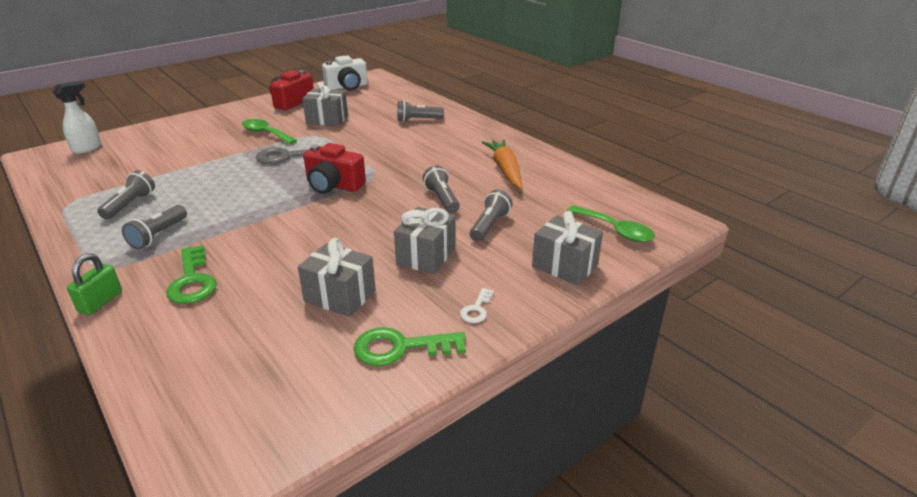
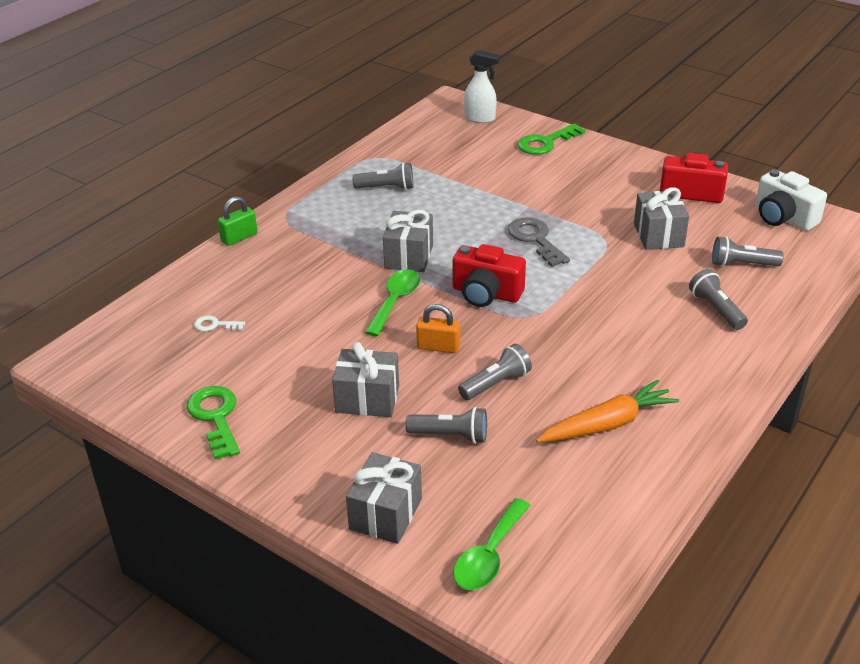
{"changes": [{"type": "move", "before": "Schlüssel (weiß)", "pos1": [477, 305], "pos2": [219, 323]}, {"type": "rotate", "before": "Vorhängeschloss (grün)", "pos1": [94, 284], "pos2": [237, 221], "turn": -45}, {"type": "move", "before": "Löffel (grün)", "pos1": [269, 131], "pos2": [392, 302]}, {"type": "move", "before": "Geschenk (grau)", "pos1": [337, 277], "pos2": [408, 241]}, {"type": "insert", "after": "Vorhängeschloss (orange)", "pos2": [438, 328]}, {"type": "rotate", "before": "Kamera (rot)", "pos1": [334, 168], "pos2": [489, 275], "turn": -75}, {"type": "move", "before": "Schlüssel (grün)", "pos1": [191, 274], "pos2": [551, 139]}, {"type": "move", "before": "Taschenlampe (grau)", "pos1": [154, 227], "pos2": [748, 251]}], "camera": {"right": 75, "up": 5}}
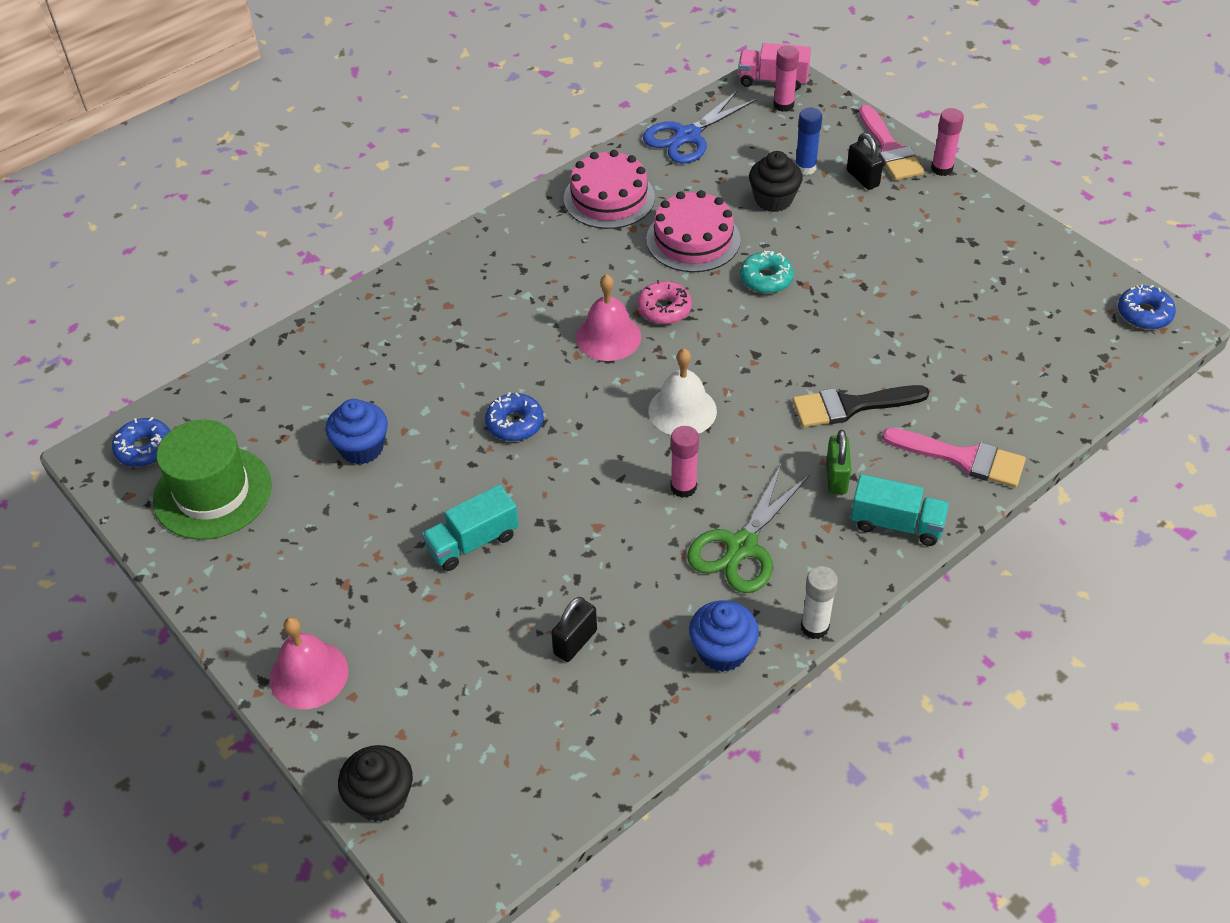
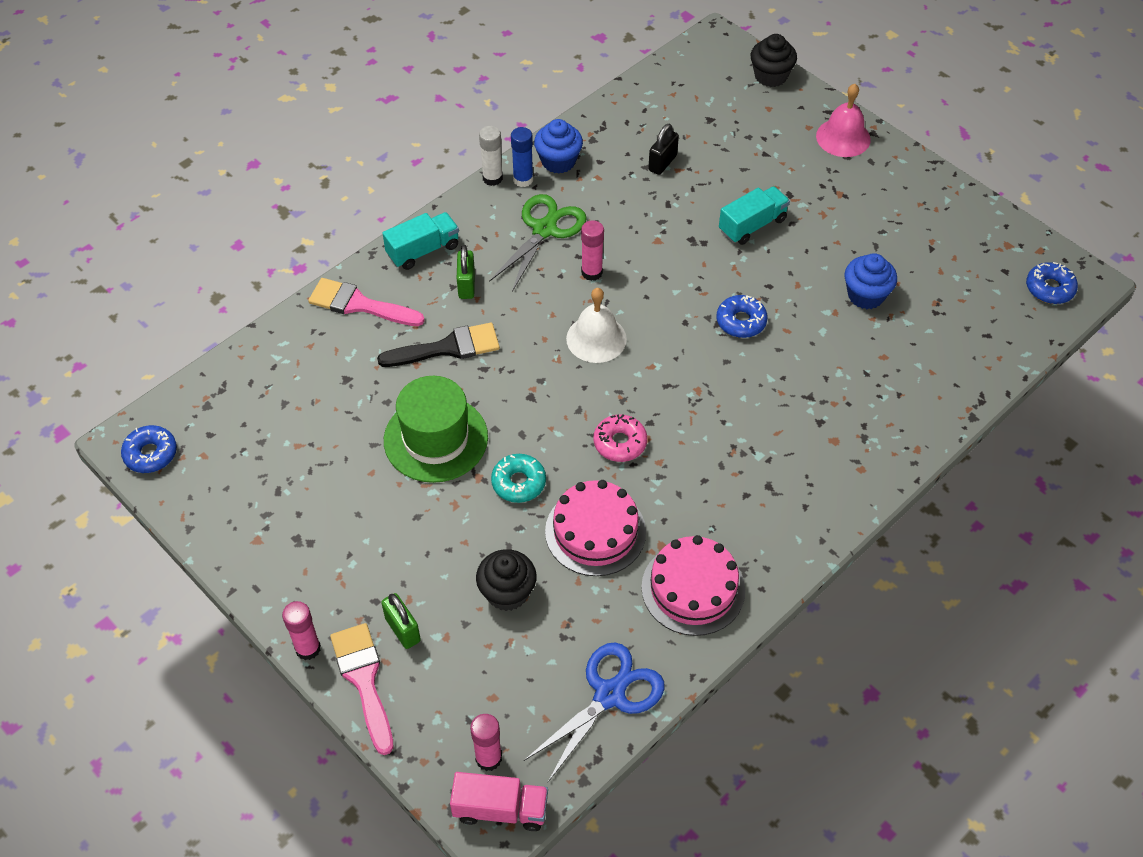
{"changes": [{"type": "recolor", "before": "Vorhängeschloss (schwarz)", "after": "Vorhängeschloss (grün)", "pos1": [865, 161], "pos2": [401, 621]}, {"type": "rotate", "before": "Lastwagen (türkis)", "pos1": [900, 510], "pos2": [420, 241], "turn": 135}, {"type": "move", "before": "Hut (grün)", "pos1": [212, 480], "pos2": [436, 429]}, {"type": "move", "before": "Klebestift (blau)", "pos1": [809, 141], "pos2": [522, 157]}, {"type": "delete", "before": "Glocke (rosa)", "pos1": [608, 317]}], "camera": {"right": 175, "up": 5}}
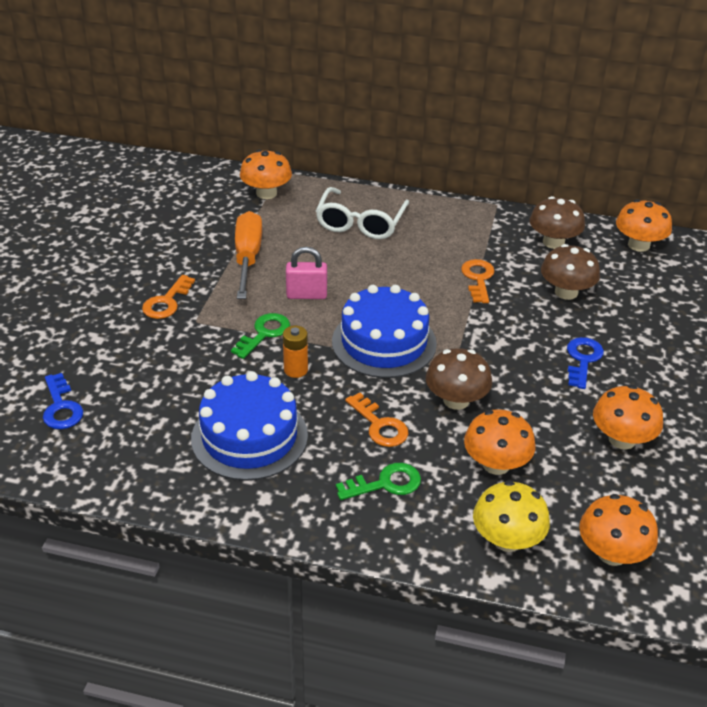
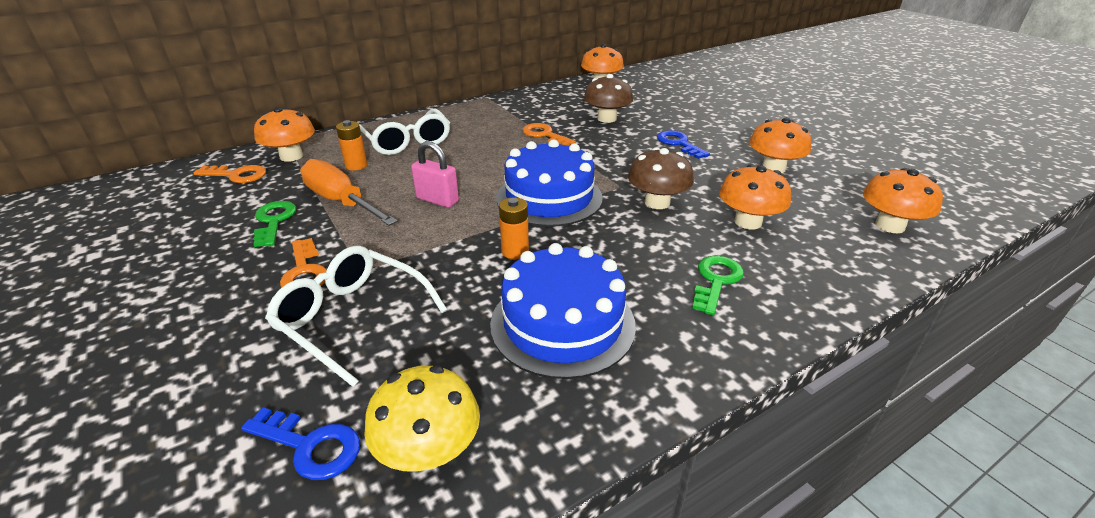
{"changes": [{"type": "move", "before": "Schlüssel (orange)", "pos1": [377, 419], "pos2": [229, 174]}, {"type": "move", "before": "Schlüssel (grün)", "pos1": [260, 336], "pos2": [275, 224]}, {"type": "insert", "after": "Brille (weiß)", "pos2": [356, 316]}, {"type": "insert", "after": "Batterie (orange)", "pos2": [351, 145]}, {"type": "move", "before": "Pilz (gelb)", "pos1": [511, 516], "pos2": [422, 418]}, {"type": "rotate", "before": "Vorhängeschloss (rosa)", "pos1": [306, 273], "pos2": [435, 174], "turn": 75}, {"type": "delete", "before": "Pilz (braun)", "pos1": [557, 222]}], "camera": {"right": -45, "up": -5}}
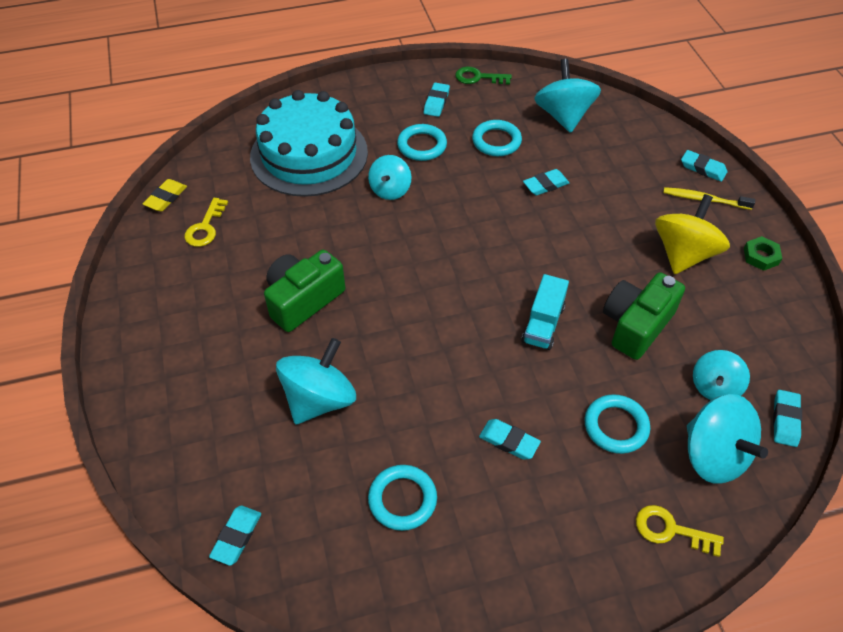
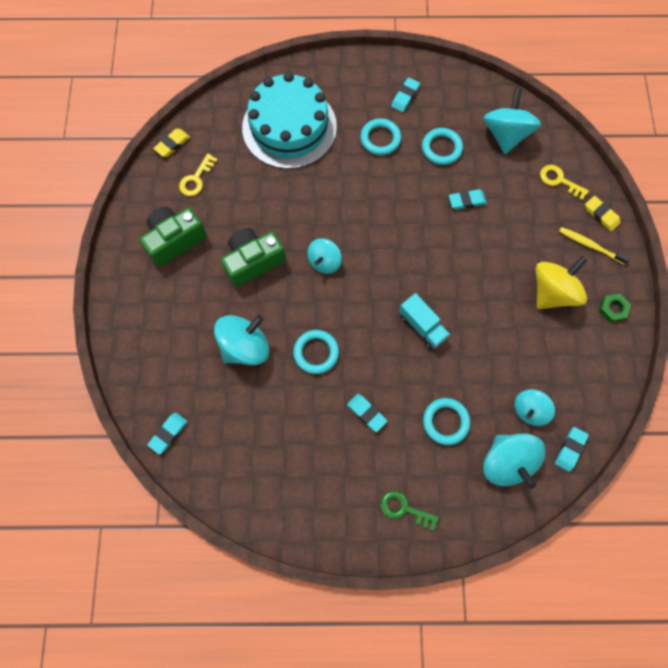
{"changes": [{"type": "move", "before": "Kamera (grün)", "pos1": [644, 316], "pos2": [173, 236]}, {"type": "move", "before": "Ring (türkis)", "pos1": [402, 498], "pos2": [316, 352]}, {"type": "move", "before": "Kreisel (türkis)", "pos1": [389, 177], "pos2": [325, 256]}, {"type": "move", "before": "Schlüssel (grün)", "pos1": [483, 76], "pos2": [409, 510]}, {"type": "rotate", "before": "Lastwagen (türkis)", "pos1": [545, 312], "pos2": [424, 321], "turn": -75}, {"type": "move", "before": "Schlüssel (gelb)", "pos1": [680, 531], "pos2": [564, 182]}, {"type": "recolor", "before": "Radiergummi (türkis)", "after": "Radiergummi (gelb)", "pos1": [704, 166], "pos2": [602, 214]}], "camera": {"right": 15, "up": 20}}
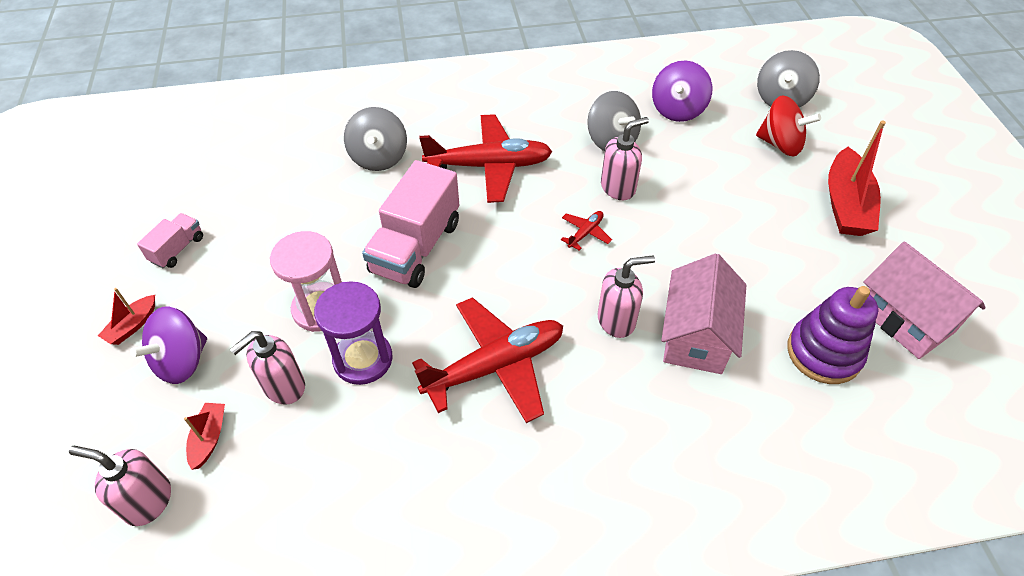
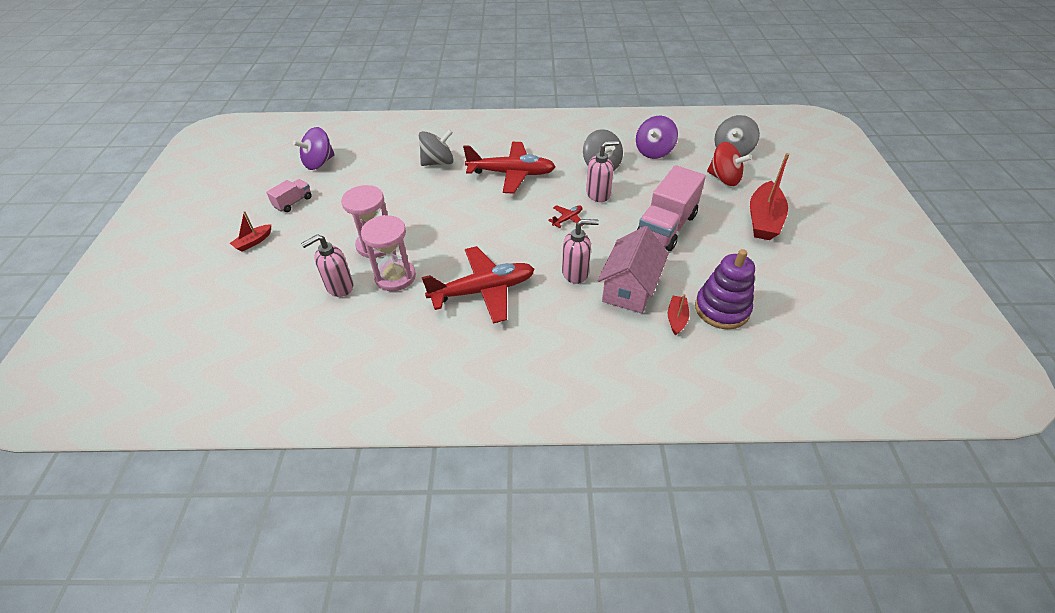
{"changes": [{"type": "move", "before": "Kreisel (lila)", "pos1": [168, 345], "pos2": [314, 148]}, {"type": "recolor", "before": "Sanduhr (lila)", "after": "Sanduhr (rosa)", "pos1": [353, 333], "pos2": [388, 253]}, {"type": "rotate", "before": "Kreisel (grau)", "pos1": [375, 139], "pos2": [436, 147], "turn": -120}, {"type": "move", "before": "Lastwagen (rosa)", "pos1": [410, 224], "pos2": [671, 208]}, {"type": "move", "before": "Boot (rot)", "pos1": [204, 436], "pos2": [678, 315]}, {"type": "delete", "before": "Seifenspender (rosa)", "pos1": [120, 486]}, {"type": "delete", "before": "Haus (rosa)", "pos1": [924, 300]}], "camera": {"right": 10, "up": -5}}
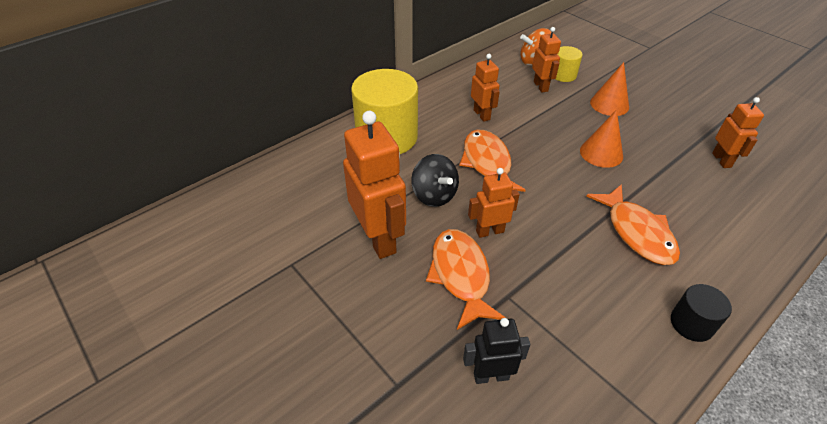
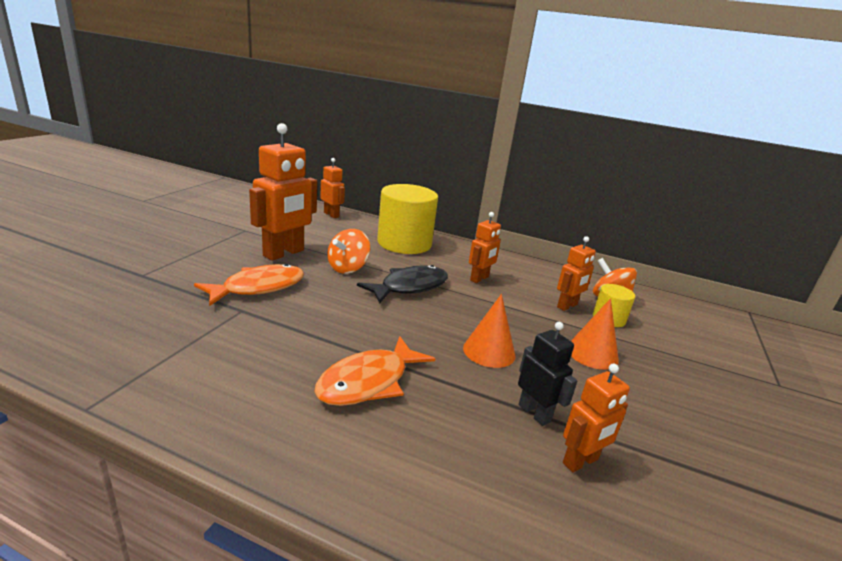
{"changes": [{"type": "move", "before": "Roboter (orange)", "pos1": [494, 203], "pos2": [332, 188]}, {"type": "recolor", "before": "Kreisel (schwarz)", "after": "Kreisel (orange)", "pos1": [435, 180], "pos2": [348, 251]}, {"type": "recolor", "before": "Fisch (orange)", "after": "Fisch (schwarz)", "pos1": [492, 161], "pos2": [402, 284]}, {"type": "move", "before": "Roboter (schwarz)", "pos1": [496, 351], "pos2": [547, 374]}, {"type": "delete", "before": "Vollzylinder (schwarz)", "pos1": [701, 313]}], "camera": {"right": 60, "up": -20}}
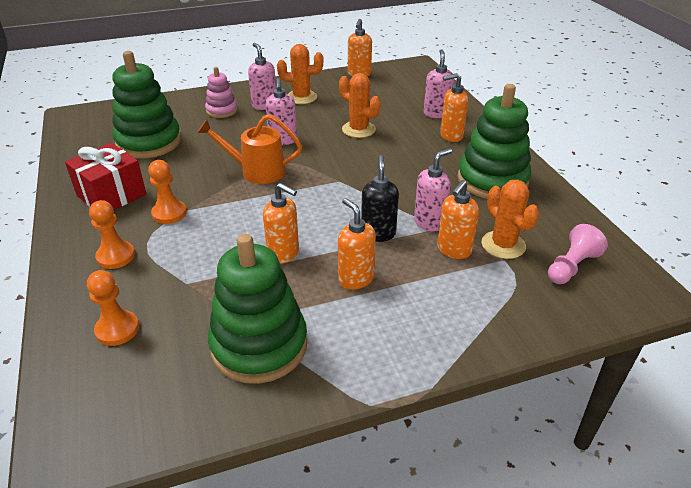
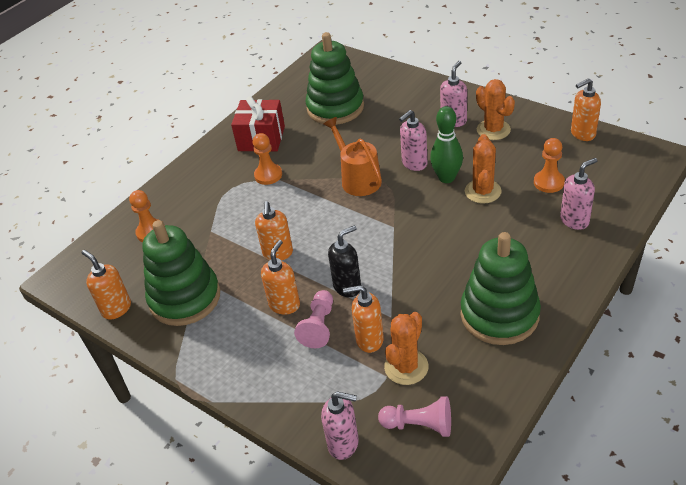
{"changes": [{"type": "move", "before": "Seifenspender (orange)", "pos1": [454, 107], "pos2": [106, 285]}, {"type": "insert", "after": "Bauer (rosa)", "pos2": [313, 319]}, {"type": "move", "before": "Seifenspender (rosa)", "pos1": [433, 190], "pos2": [340, 425]}, {"type": "insert", "after": "Bowlingkegel (grün)", "pos2": [446, 144]}, {"type": "move", "before": "Bauer (orange)", "pos1": [112, 234], "pos2": [549, 165]}, {"type": "delete", "before": "Stapelspielzeug (rosa)", "pos1": [221, 92]}], "camera": {"right": 60, "up": 5}}
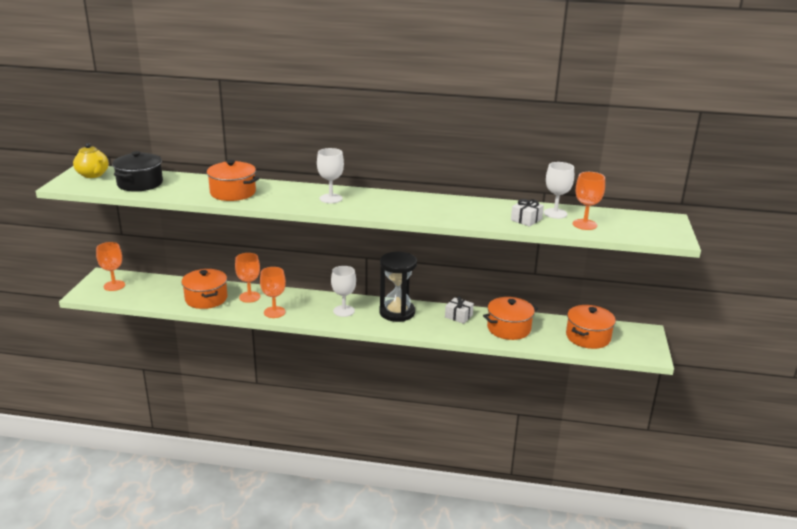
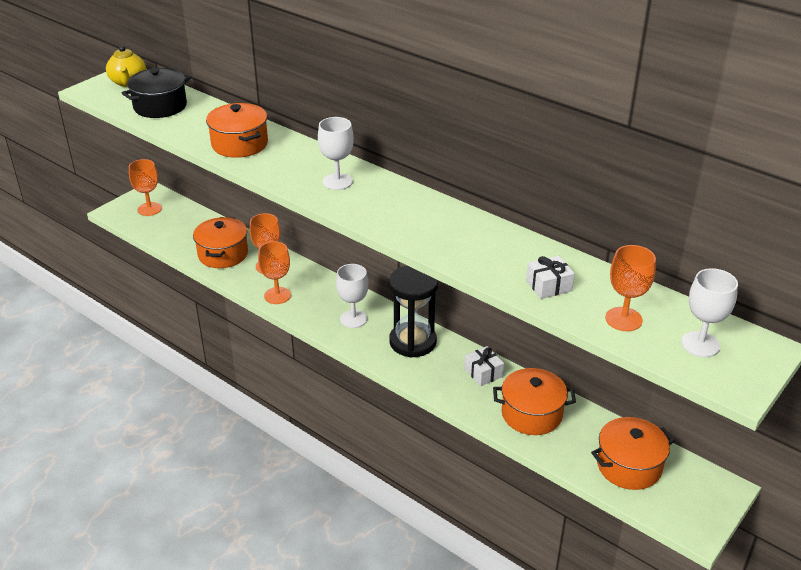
{"changes": [{"type": "move", "before": "Kelch (weiß)", "pos1": [559, 190], "pos2": [709, 312]}], "camera": {"right": 30, "up": 10}}
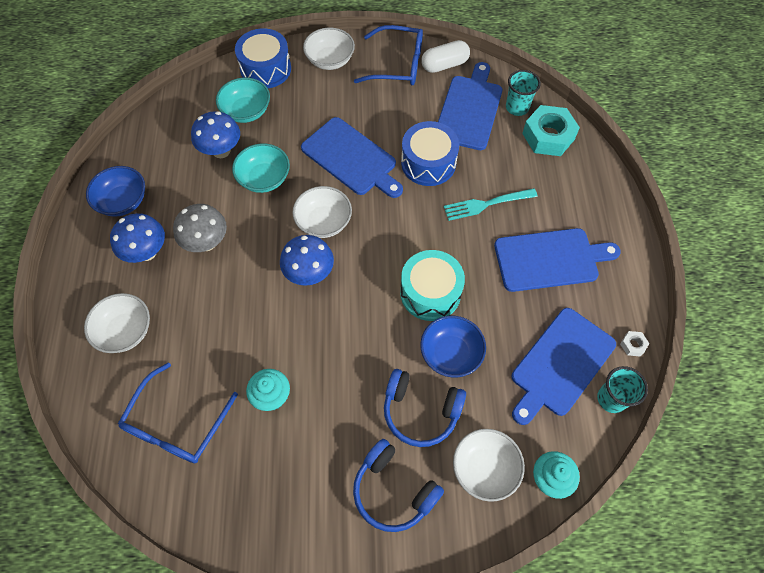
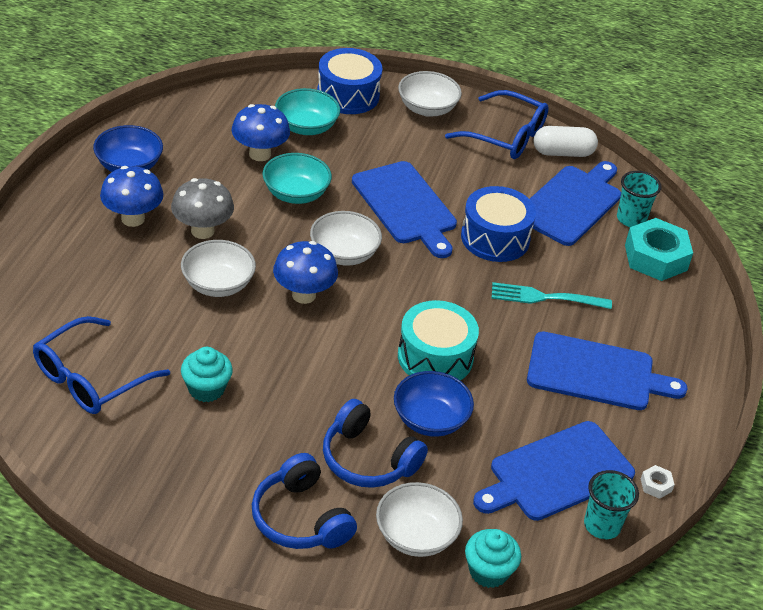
{"changes": [{"type": "move", "before": "Schüssel (weiß)", "pos1": [117, 323], "pos2": [218, 268]}], "camera": {"right": 15, "up": -20}}
